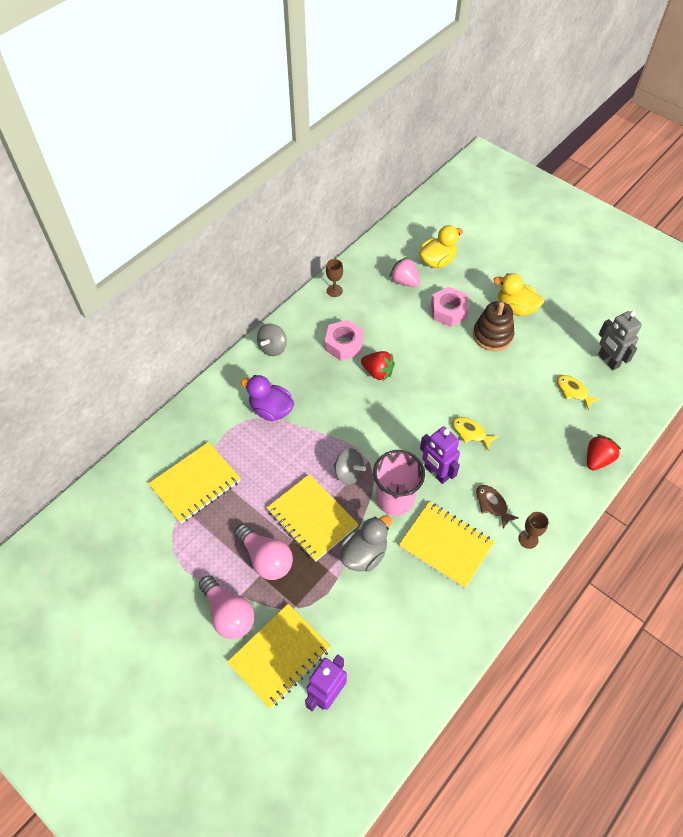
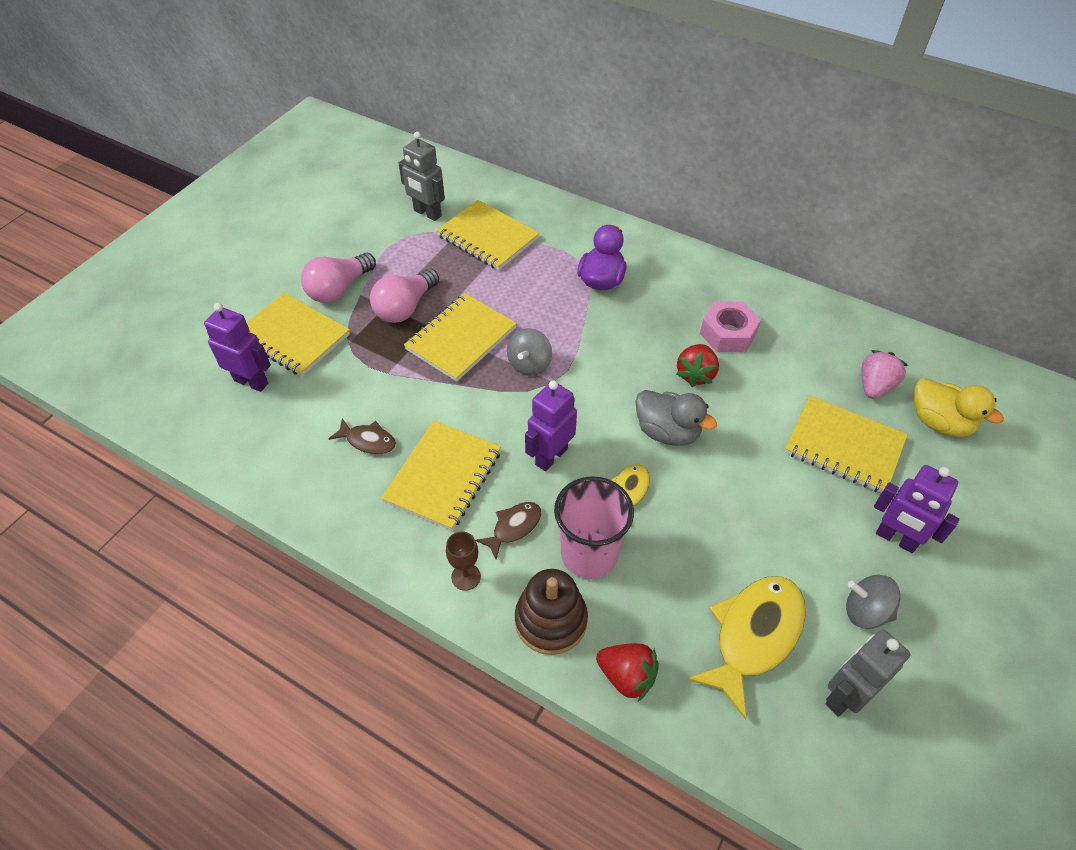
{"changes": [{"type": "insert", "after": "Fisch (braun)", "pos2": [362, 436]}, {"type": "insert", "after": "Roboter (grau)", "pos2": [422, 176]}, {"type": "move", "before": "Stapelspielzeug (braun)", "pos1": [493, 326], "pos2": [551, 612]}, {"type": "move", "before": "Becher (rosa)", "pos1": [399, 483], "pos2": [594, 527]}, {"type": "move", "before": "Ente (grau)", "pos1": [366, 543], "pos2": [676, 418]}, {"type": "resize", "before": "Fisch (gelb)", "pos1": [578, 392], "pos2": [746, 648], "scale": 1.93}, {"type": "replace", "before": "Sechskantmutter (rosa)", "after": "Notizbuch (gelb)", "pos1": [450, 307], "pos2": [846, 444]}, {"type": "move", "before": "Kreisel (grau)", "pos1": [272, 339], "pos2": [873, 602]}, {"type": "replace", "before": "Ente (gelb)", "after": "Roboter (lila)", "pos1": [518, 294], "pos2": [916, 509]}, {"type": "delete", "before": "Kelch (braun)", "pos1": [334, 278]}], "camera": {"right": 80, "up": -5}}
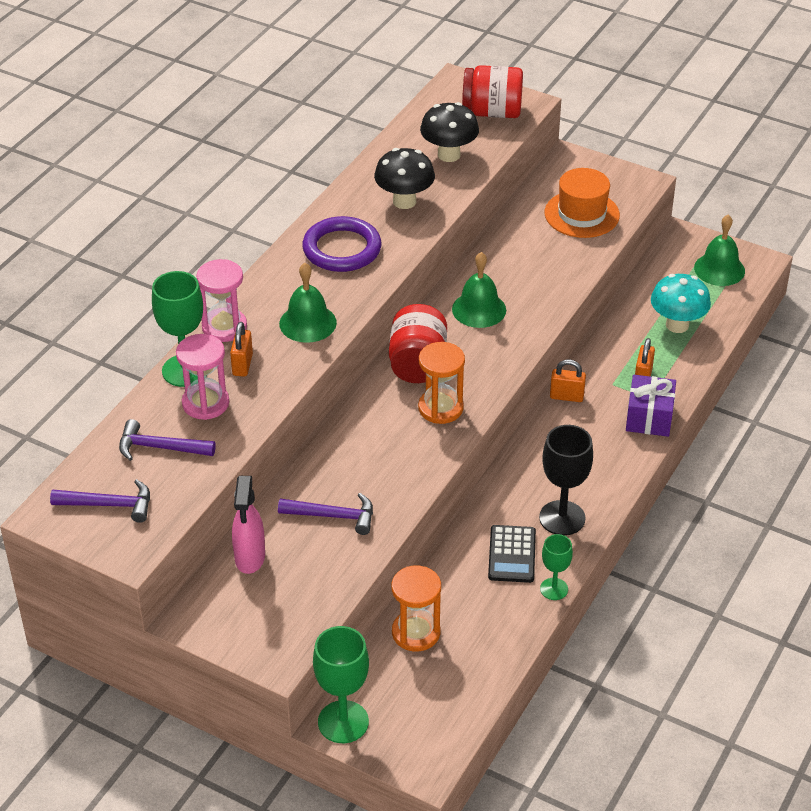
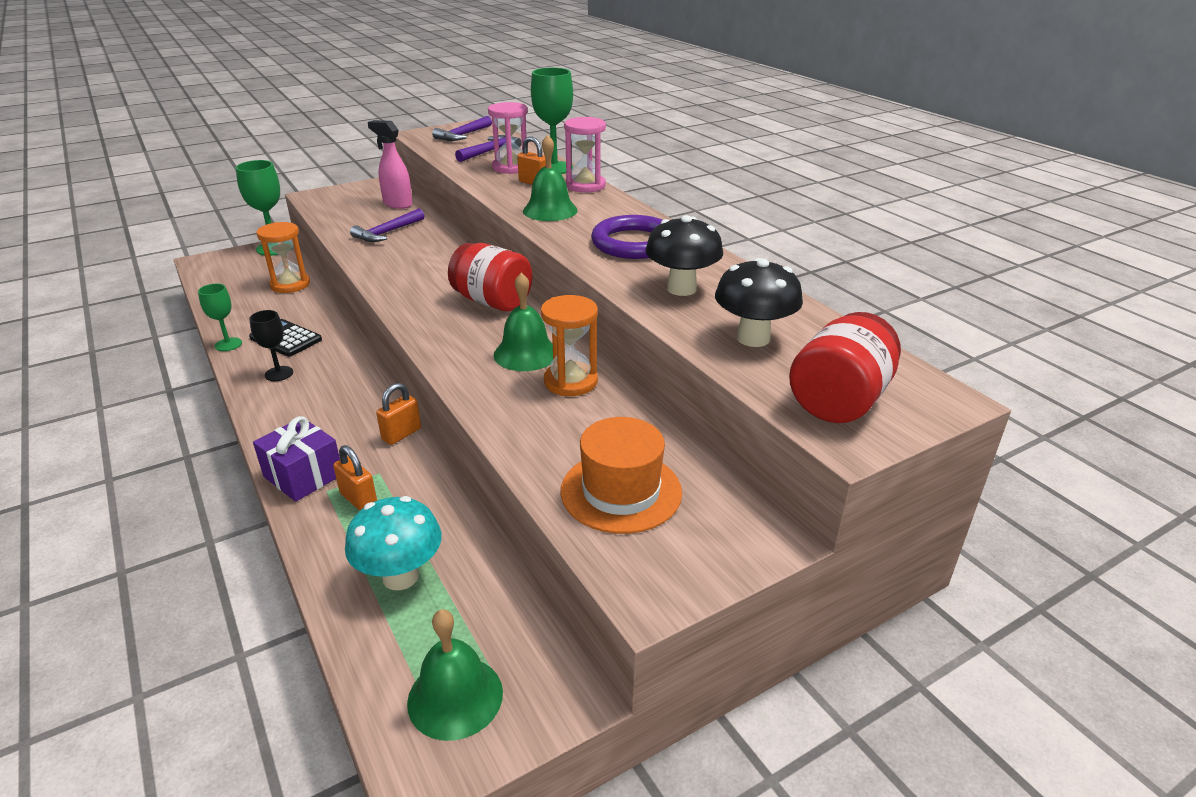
{"changes": [{"type": "resize", "before": "Kelch (schwarz)", "pos1": [566, 480], "pos2": [271, 345], "scale": 0.59}, {"type": "move", "before": "Sanduhr (orange)", "pos1": [441, 383], "pos2": [569, 345]}], "camera": {"right": 120, "up": -10}}
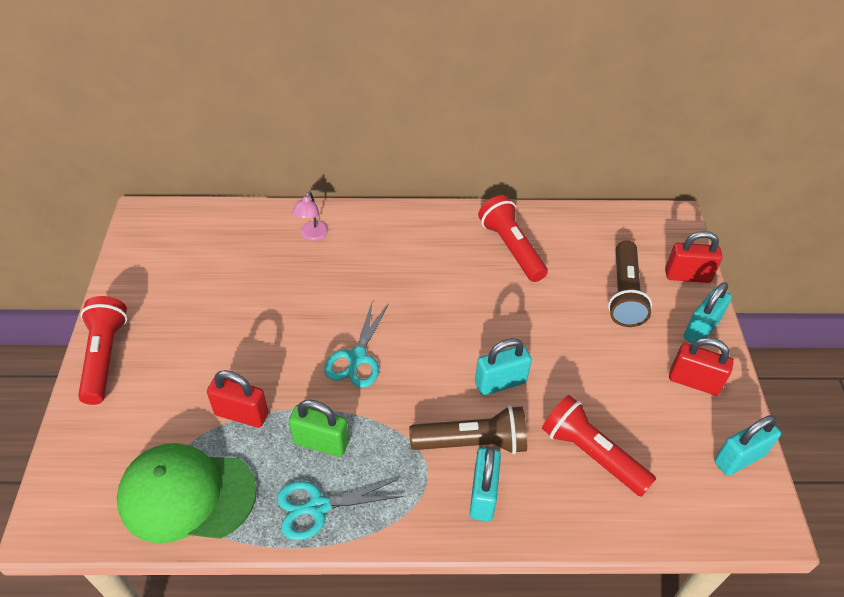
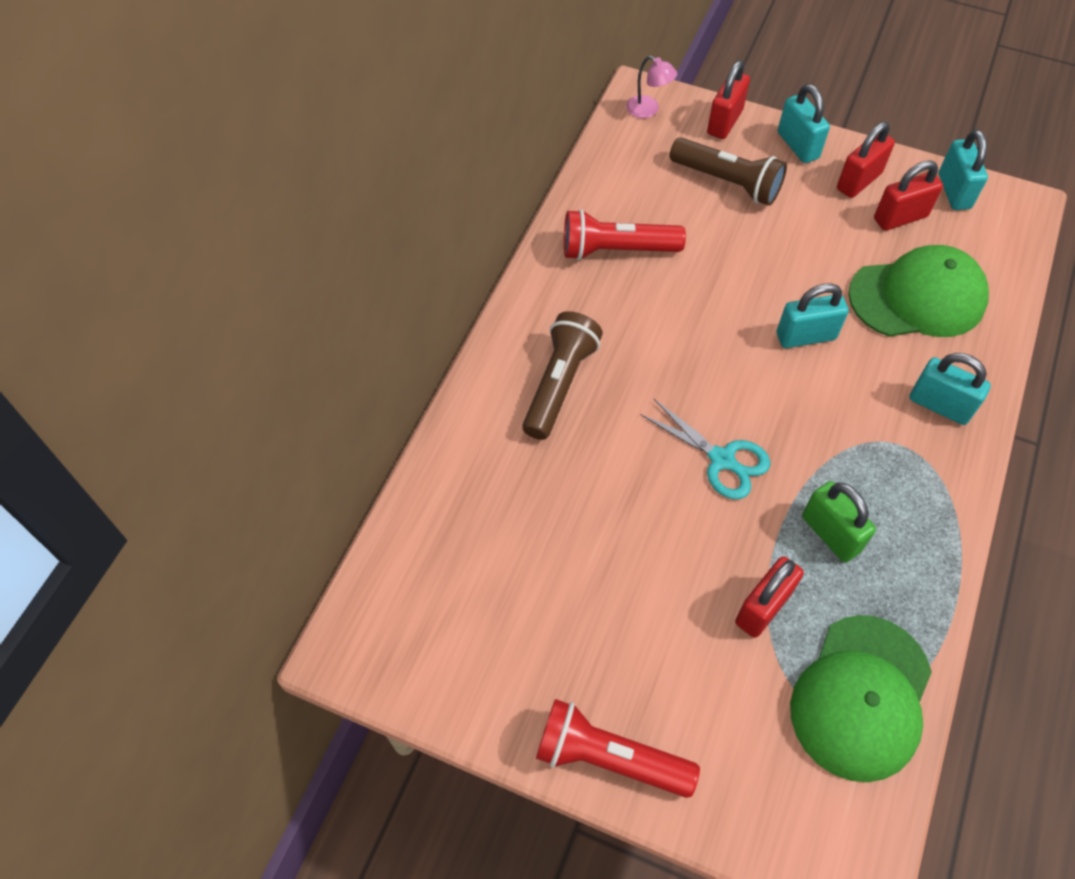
{"changes": [{"type": "move", "before": "Taschenlampe (braun)", "pos1": [468, 430], "pos2": [562, 375]}, {"type": "move", "before": "Lampe (rosa)", "pos1": [310, 216], "pos2": [651, 87]}, {"type": "rotate", "before": "Vorhängeschloss (türkis)", "pos1": [503, 366], "pos2": [813, 315], "turn": 75}, {"type": "rotate", "before": "Vorhängeschloss (grün)", "pos1": [319, 428], "pos2": [839, 521], "turn": -75}, {"type": "replace", "before": "Taschenlampe (rot)", "after": "Kappe (grün)", "pos1": [599, 446], "pos2": [918, 291]}, {"type": "insert", "after": "Vorhängeschloss (rot)", "pos2": [908, 195]}, {"type": "delete", "before": "Schere (türkis)", "pos1": [340, 509]}], "camera": {"right": -65, "up": 10}}
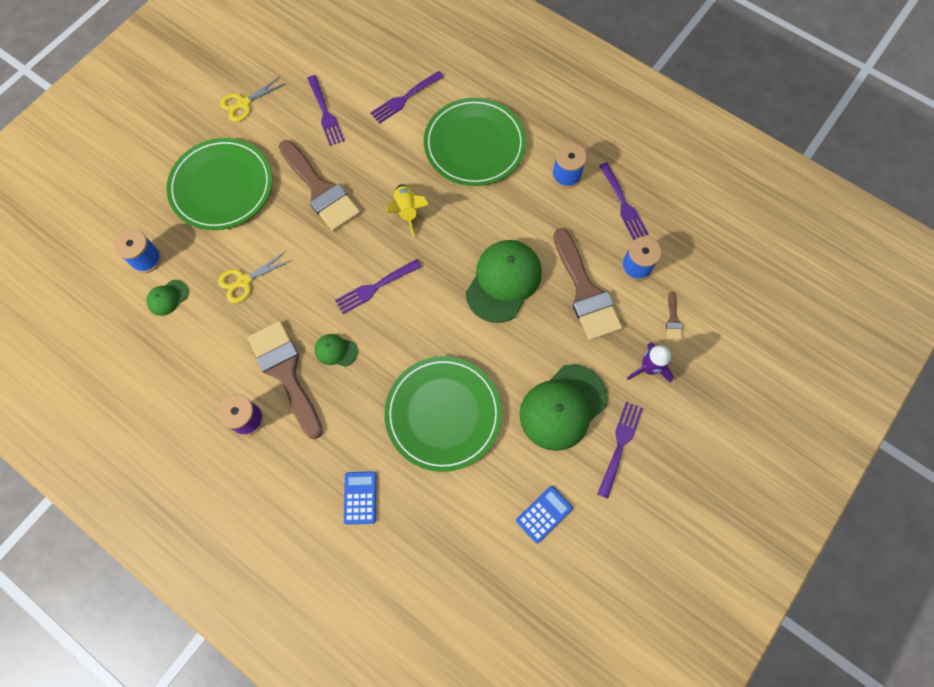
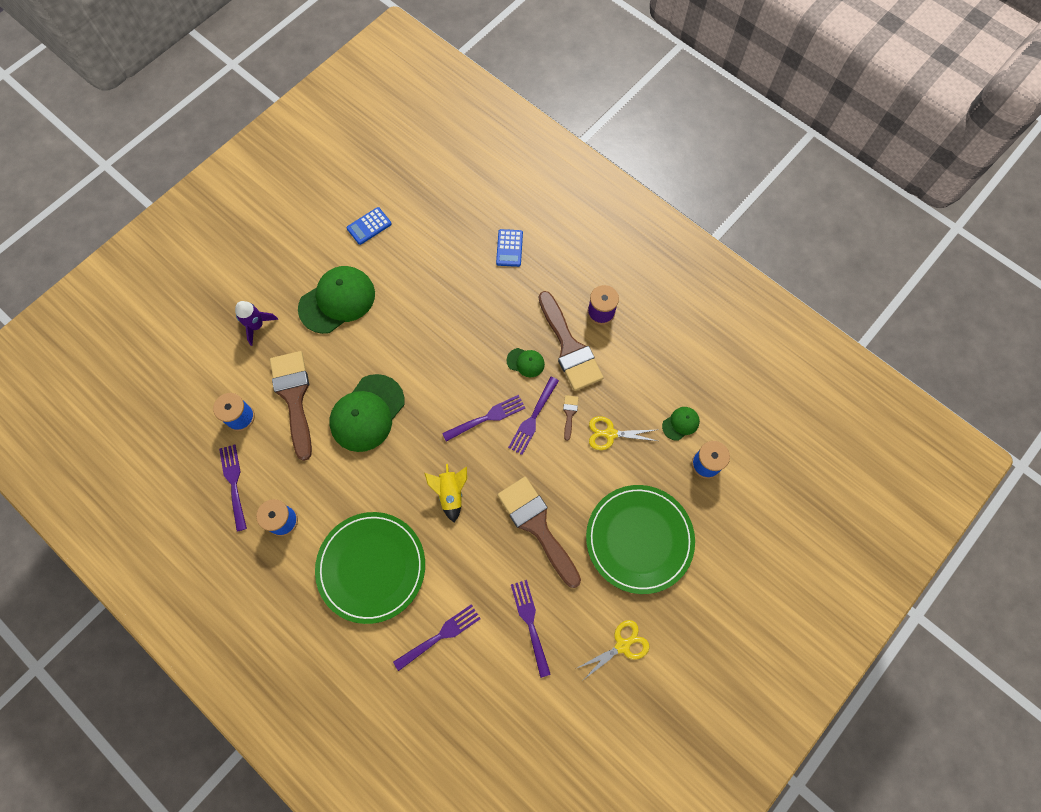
{"changes": [{"type": "move", "before": "Gabel (lila)", "pos1": [620, 450], "pos2": [533, 416]}, {"type": "move", "before": "Pinsel (braun)", "pos1": [674, 315], "pos2": [570, 418]}, {"type": "rotate", "before": "Schere (gelb)", "pos1": [255, 277], "pos2": [623, 433], "turn": -150}, {"type": "delete", "before": "Teller (grün)", "pos1": [443, 414]}], "camera": {"right": -175, "up": 0}}
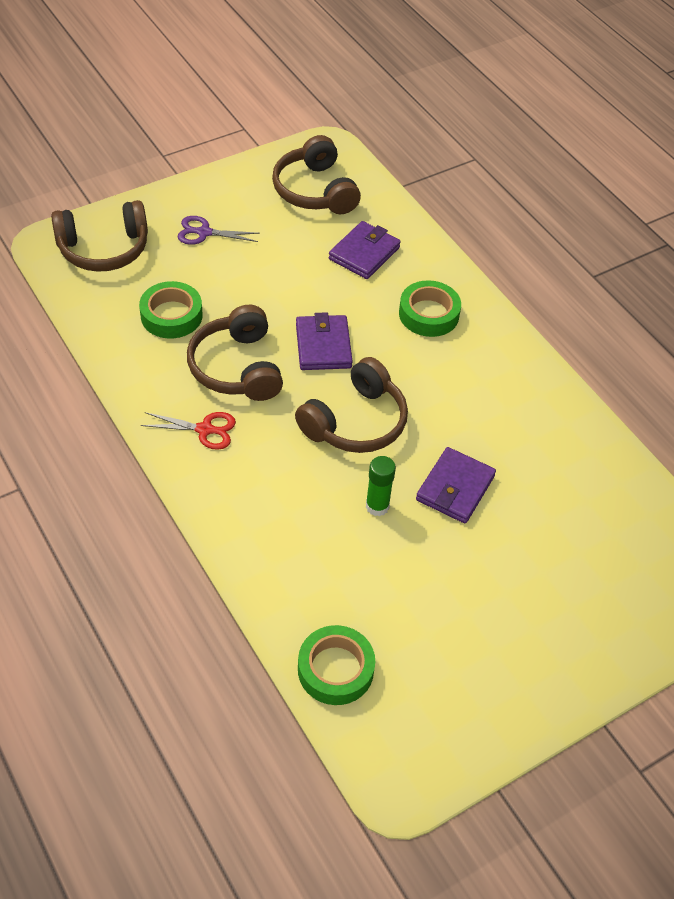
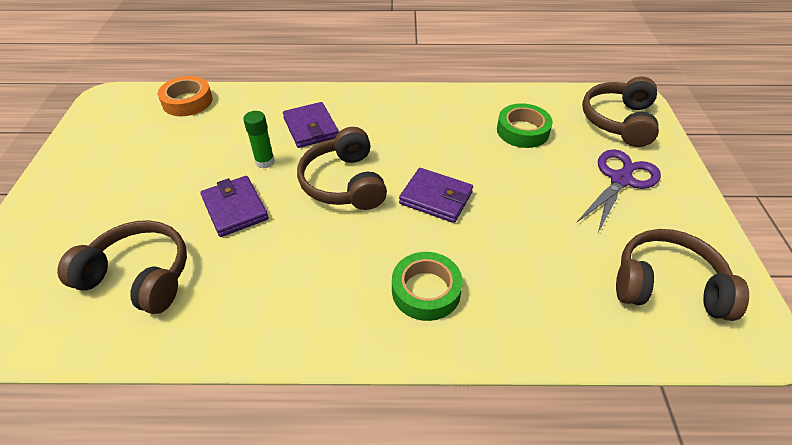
{"changes": [{"type": "move", "before": "Kopfhörer (braun)", "pos1": [235, 353], "pos2": [122, 267]}, {"type": "recolor", "before": "Klebeband (grün)", "after": "Klebeband (orange)", "pos1": [336, 665], "pos2": [185, 96]}, {"type": "move", "before": "Geldbörse (lila)", "pos1": [365, 250], "pos2": [311, 125]}, {"type": "resize", "before": "Schere (lila)", "pos1": [218, 230], "pos2": [618, 191], "scale": 1.54}, {"type": "delete", "before": "Schere (rot)", "pos1": [188, 431]}], "camera": {"right": 125, "up": -5}}
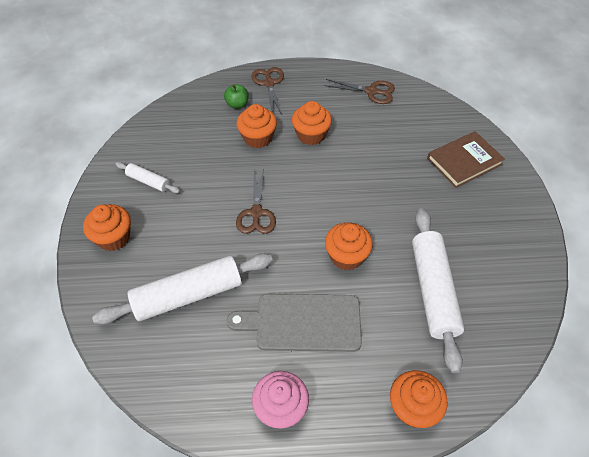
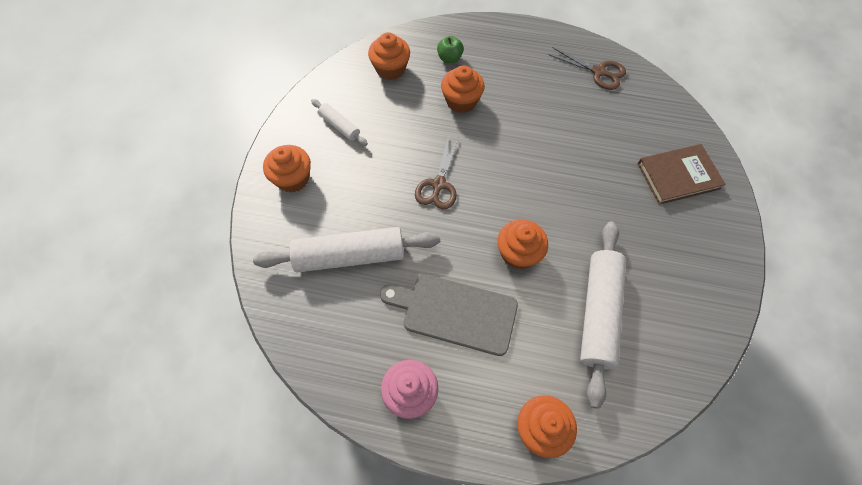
{"changes": [{"type": "move", "before": "Muffin (orange)", "pos1": [312, 123], "pos2": [389, 56]}, {"type": "delete", "before": "Schere (braun)", "pos1": [268, 91]}], "camera": {"right": 15, "up": 10}}
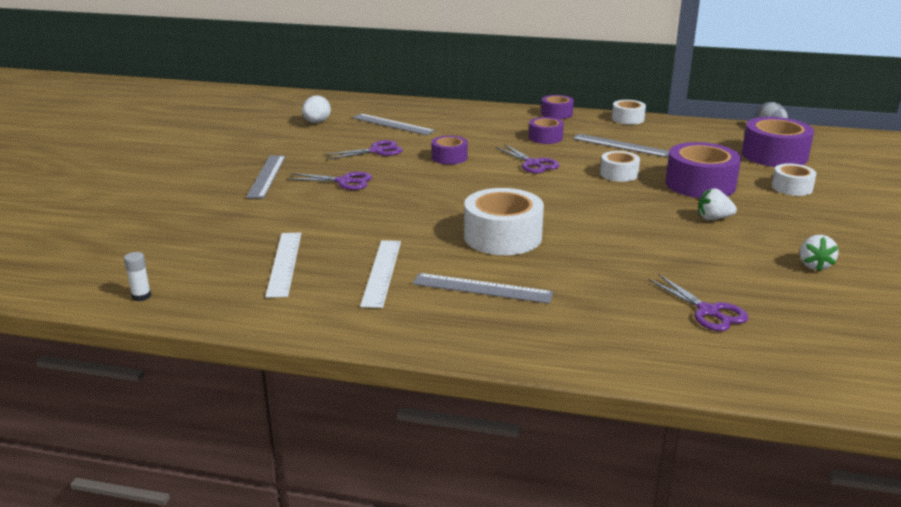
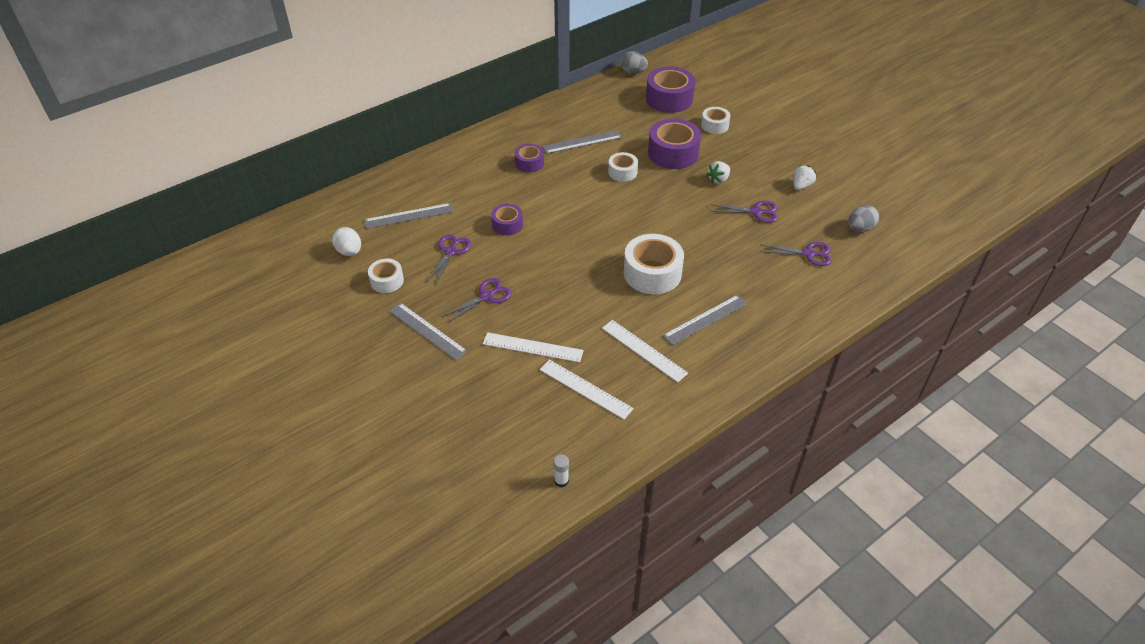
{"changes": [{"type": "move", "before": "Klebeband (weiß)", "pos1": [629, 112], "pos2": [386, 276]}, {"type": "insert", "after": "Lineal (weiß)", "pos2": [533, 347]}, {"type": "move", "before": "Schere (lila)", "pos1": [527, 159], "pos2": [744, 212]}, {"type": "rotate", "before": "Erdbeere (weiß)", "pos1": [819, 253], "pos2": [804, 177], "turn": -105}, {"type": "insert", "after": "Ei (grau)", "pos2": [863, 218]}, {"type": "delete", "before": "Klebeband (lila)", "pos1": [557, 107]}], "camera": {"right": -50, "up": 20}}
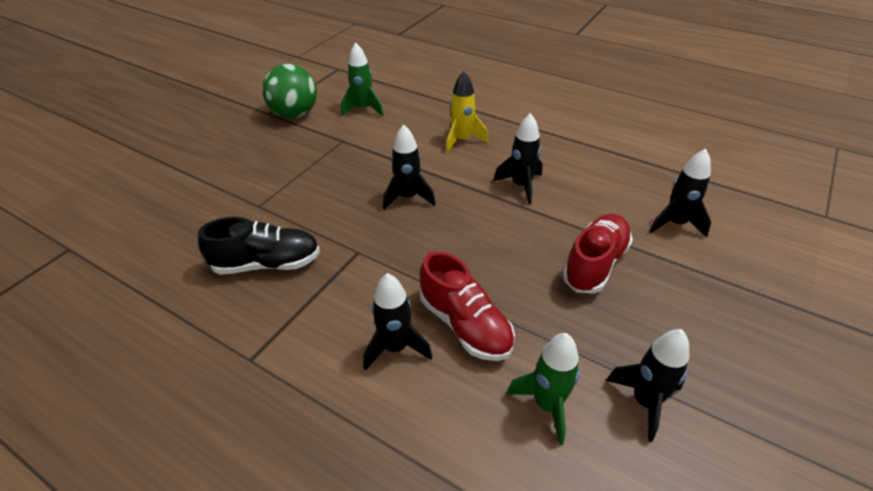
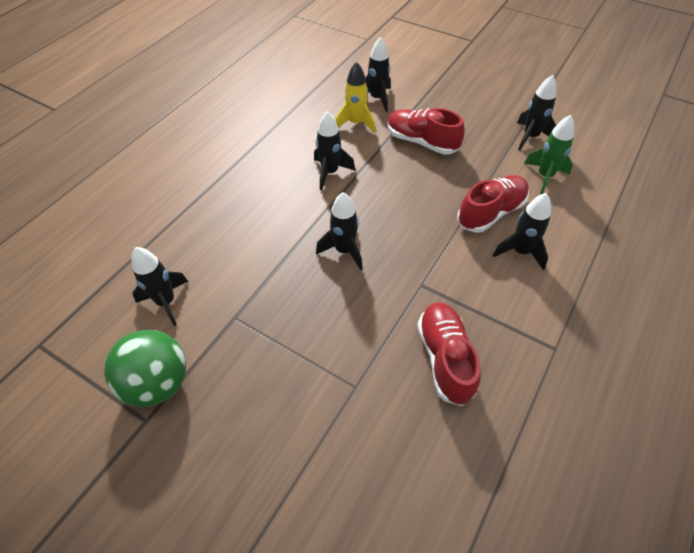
{"changes": [{"type": "recolor", "before": "Rakete (grün)", "after": "Rakete (schwarz)", "pos1": [362, 79], "pos2": [159, 286]}, {"type": "move", "before": "Rakete (gelb)", "pos1": [467, 112], "pos2": [355, 98]}, {"type": "recolor", "before": "Schuh (schwarz)", "after": "Schuh (rot)", "pos1": [259, 246], "pos2": [449, 354]}], "camera": {"right": -90, "up": 10}}
